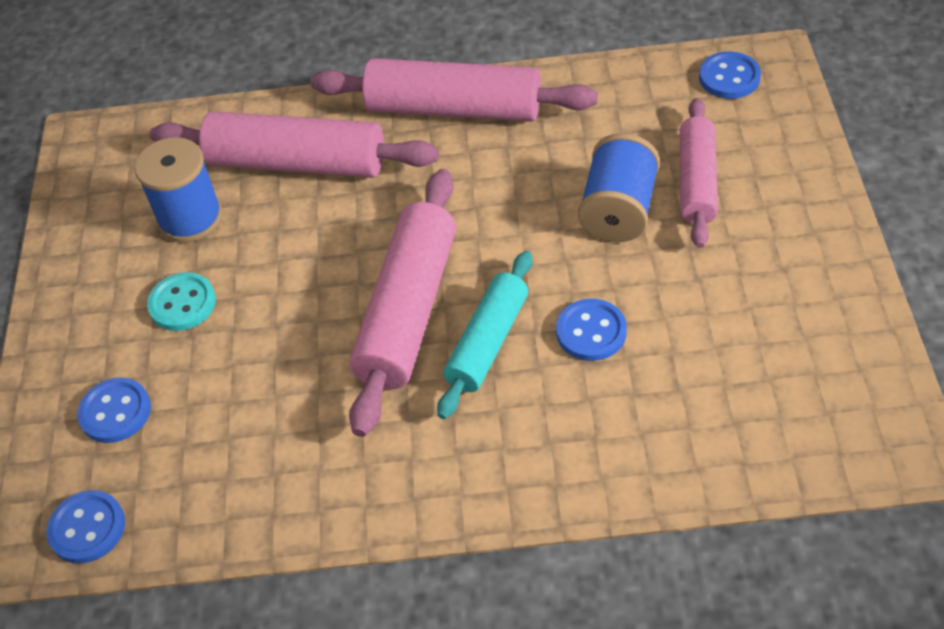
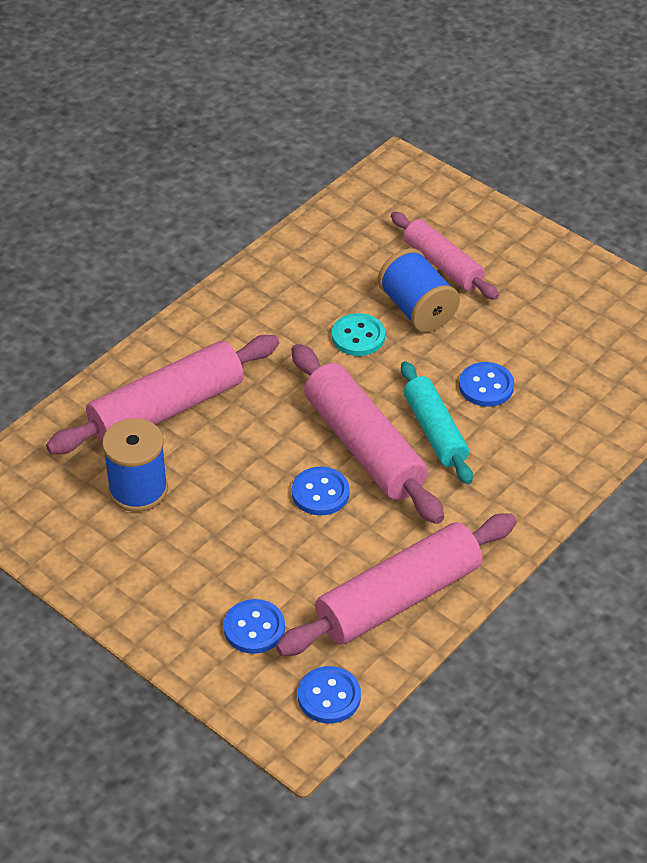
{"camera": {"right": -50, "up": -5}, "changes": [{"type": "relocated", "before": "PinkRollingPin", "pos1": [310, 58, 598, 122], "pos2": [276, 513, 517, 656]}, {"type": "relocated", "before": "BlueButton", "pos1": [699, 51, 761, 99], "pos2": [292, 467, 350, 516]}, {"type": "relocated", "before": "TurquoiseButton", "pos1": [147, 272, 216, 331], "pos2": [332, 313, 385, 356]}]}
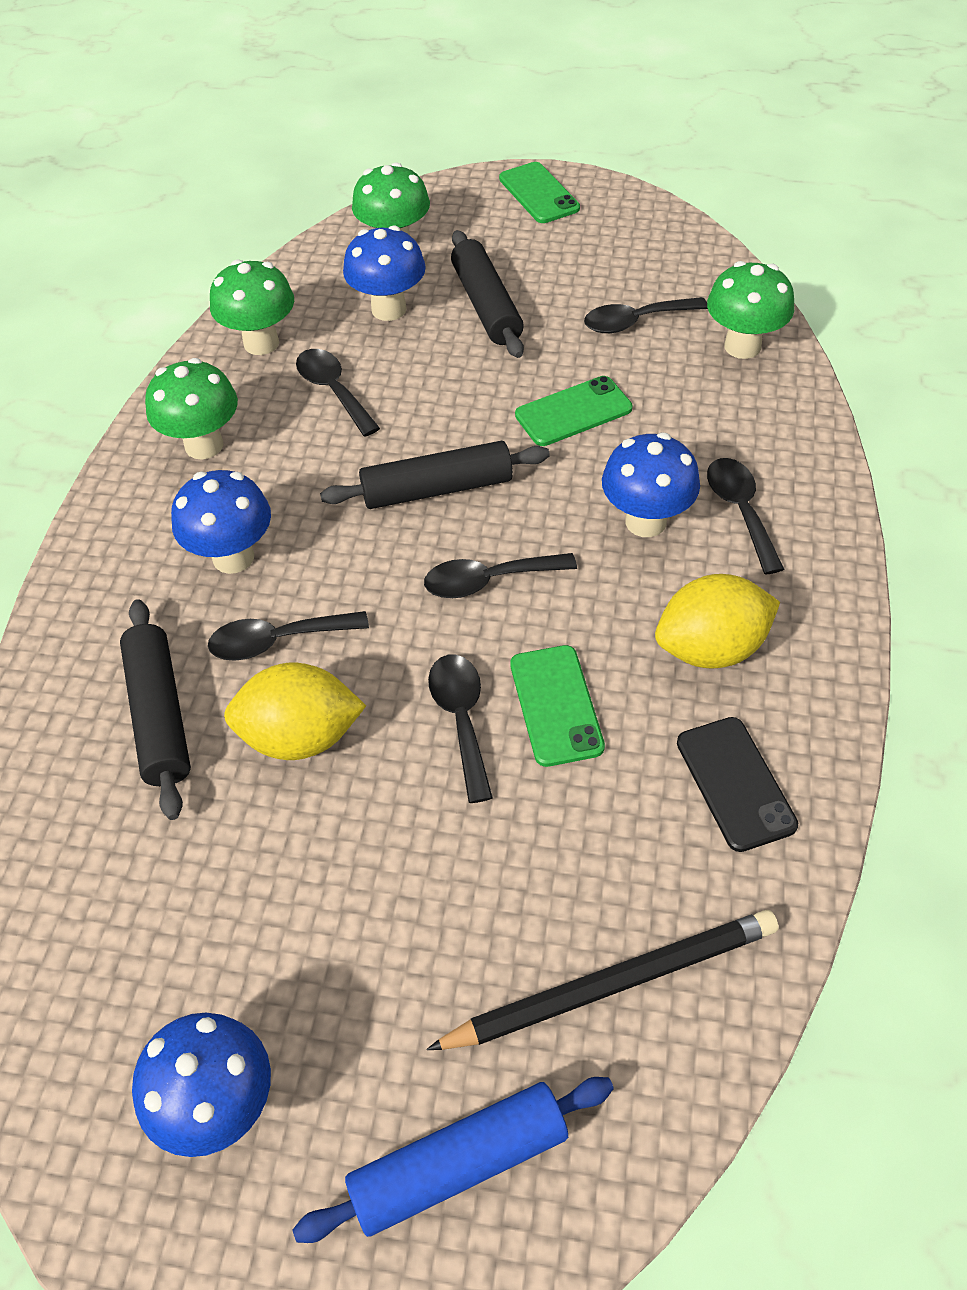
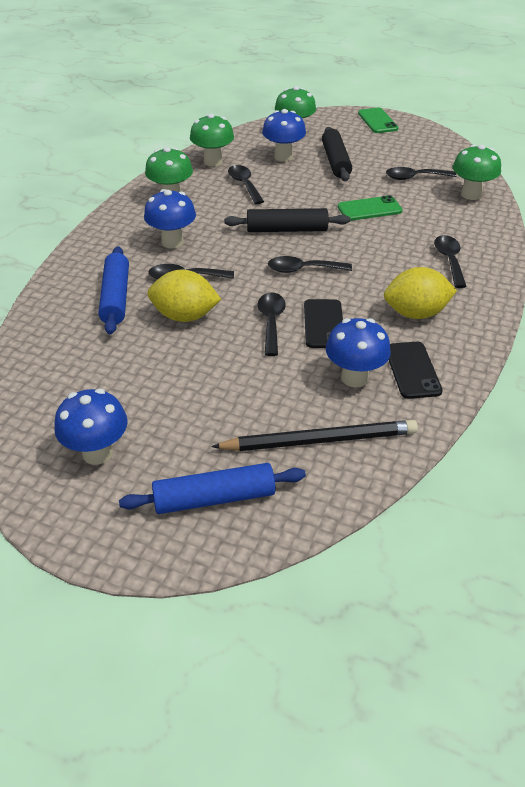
{"camera": {"right": 10, "up": -10}, "changes": [{"type": "colour", "before": "BlackRollingPin", "after": "BlueRollingPin", "pos1": [120, 599, 191, 820], "pos2": [98, 246, 129, 334]}, {"type": "colour", "before": "GreenPhone", "after": "BlackPhone", "pos1": [510, 645, 605, 767], "pos2": [304, 299, 343, 348]}, {"type": "relocated", "before": "BlueMushroom", "pos1": [602, 433, 700, 537], "pos2": [326, 318, 391, 387]}]}
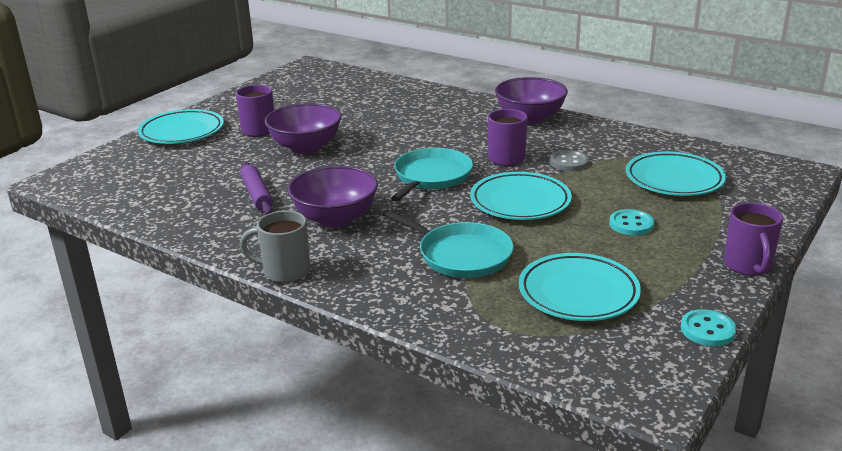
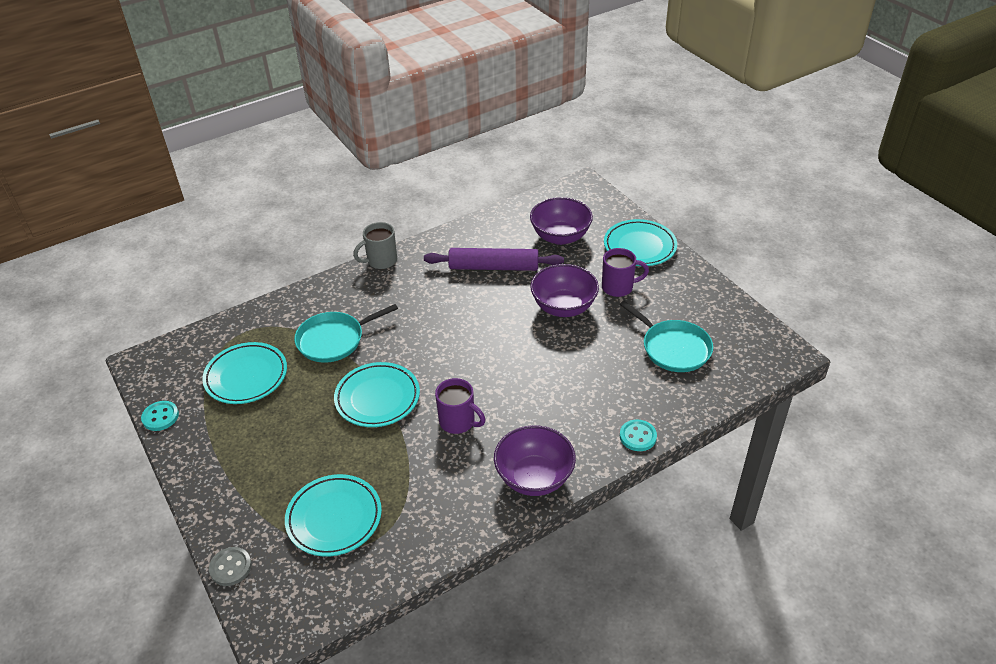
{"camera": {"right": 115, "up": 15}, "changes": [{"type": "relocated", "before": "GreyButton", "pos1": [550, 150, 589, 171], "pos2": [209, 547, 252, 586]}, {"type": "spun", "before": "GreyMug", "pos1": [239, 210, 310, 283], "pos2": [353, 222, 397, 269], "turn": -150}, {"type": "size", "before": "PurpleRollingPin", "pos1": [240, 162, 273, 214], "pos2": [424, 248, 564, 271], "scale": 1.56}, {"type": "relocated", "before": "PurpleBowl", "pos1": [288, 166, 378, 228], "pos2": [530, 197, 593, 245]}, {"type": "relocated", "before": "TurquoisePan", "pos1": [391, 148, 473, 202], "pos2": [620, 301, 713, 372]}, {"type": "relocated", "before": "TurquoiseButton", "pos1": [609, 209, 654, 236], "pos2": [620, 420, 657, 451]}, {"type": "missing", "before": "PurpleMug", "pos1": [723, 203, 783, 276]}]}
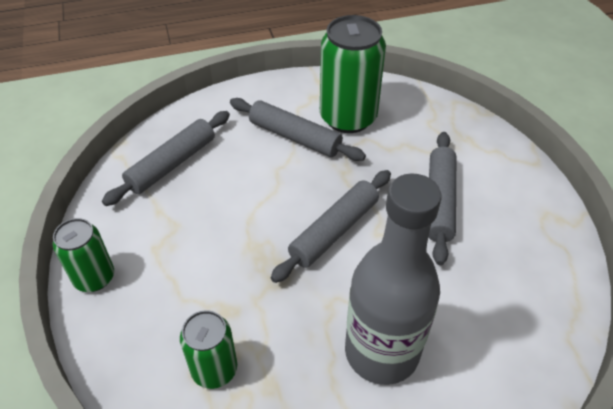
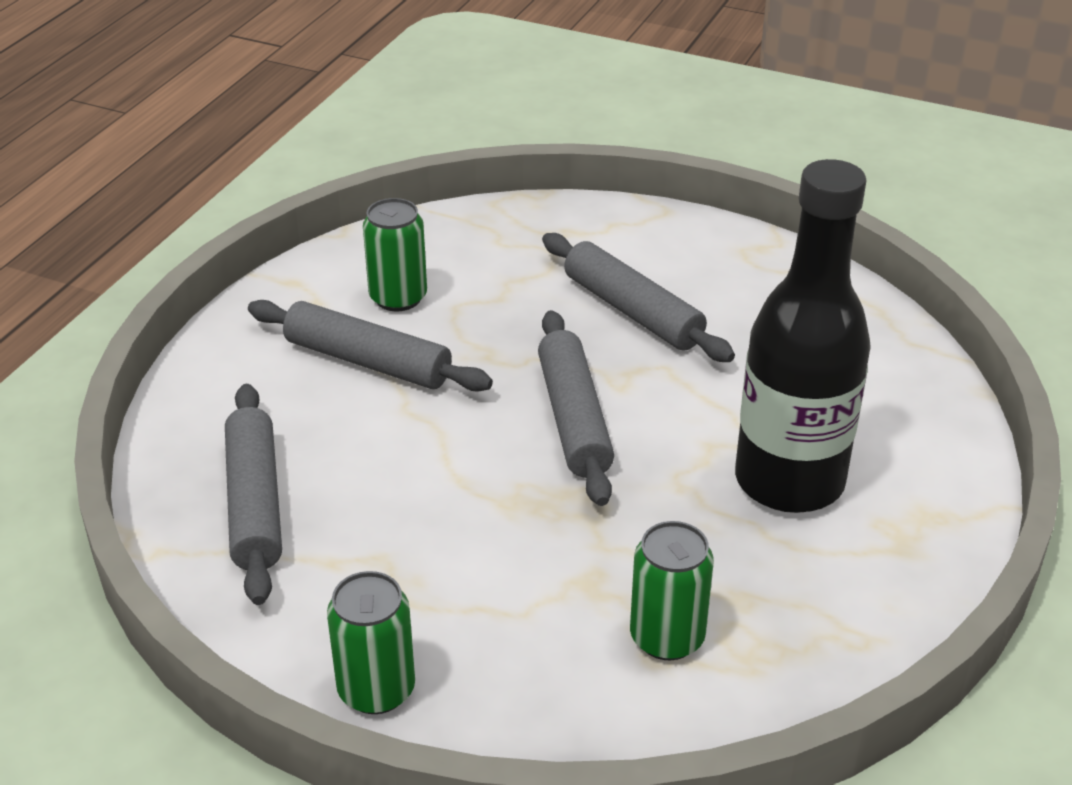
{"camera": {"right": -50, "up": -10}, "changes": [{"type": "spun", "before": "GreyRollingPin", "pos1": [230, 98, 366, 161], "pos2": [248, 300, 493, 392], "turn": 45}, {"type": "size", "before": "GreenCan", "pos1": [320, 15, 386, 133], "pos2": [363, 198, 427, 311], "scale": 0.58}, {"type": "colour", "before": "GreyBottle", "after": "BlackBottle", "pos1": [345, 173, 442, 385], "pos2": [735, 159, 871, 513]}]}
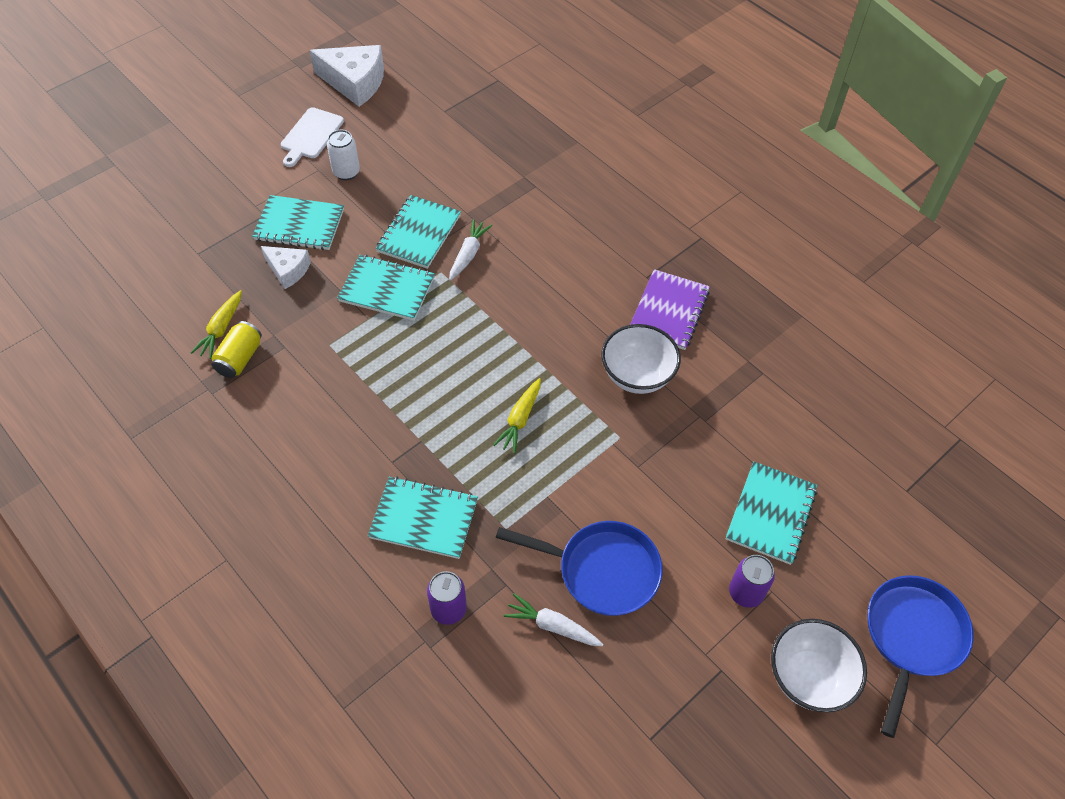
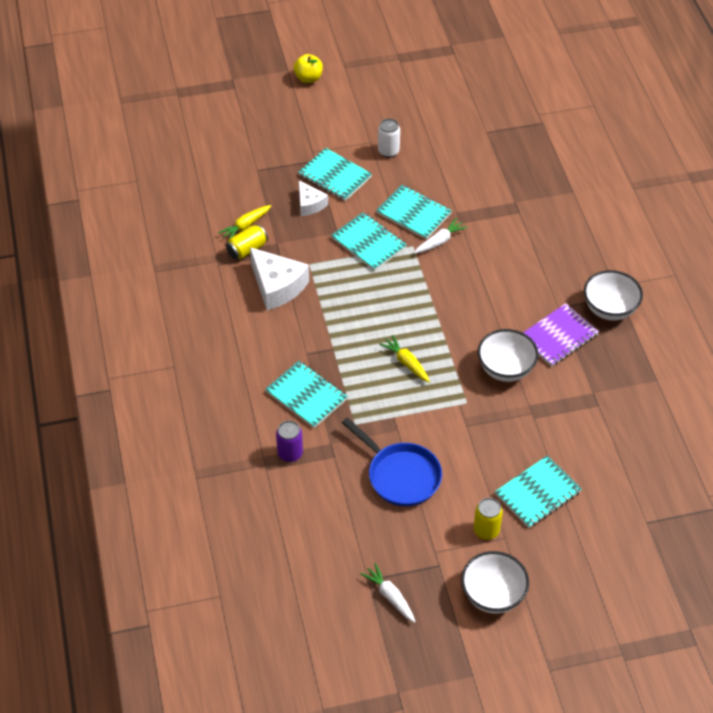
{"camera": {"right": 30, "up": -5}, "changes": [{"type": "relocated", "before": "WhiteCheese", "pos1": [310, 45, 384, 107], "pos2": [250, 247, 309, 310]}, {"type": "appeared", "after": "YellowApple", "pos2": [293, 54, 323, 83]}, {"type": "relocated", "before": "WhiteCarrot", "pos1": [504, 593, 603, 646], "pos2": [360, 563, 416, 623]}, {"type": "spun", "before": "TurquoiseNotebook", "pos1": [376, 195, 461, 269], "pos2": [376, 185, 452, 240], "turn": 75}, {"type": "spun", "before": "YellowCarrot", "pos1": [493, 378, 541, 453], "pos2": [379, 335, 430, 382], "turn": 90}, {"type": "colour", "before": "PurpleCan", "after": "YellowCan", "pos1": [729, 555, 775, 608], "pos2": [474, 498, 503, 540]}, {"type": "appeared", "after": "WhiteBowl", "pos2": [584, 270, 643, 320]}, {"type": "missing", "before": "WhiteCuttingBoard", "pos1": [281, 107, 344, 167]}, {"type": "missing", "before": "BluePan", "pos1": [868, 575, 974, 738]}]}
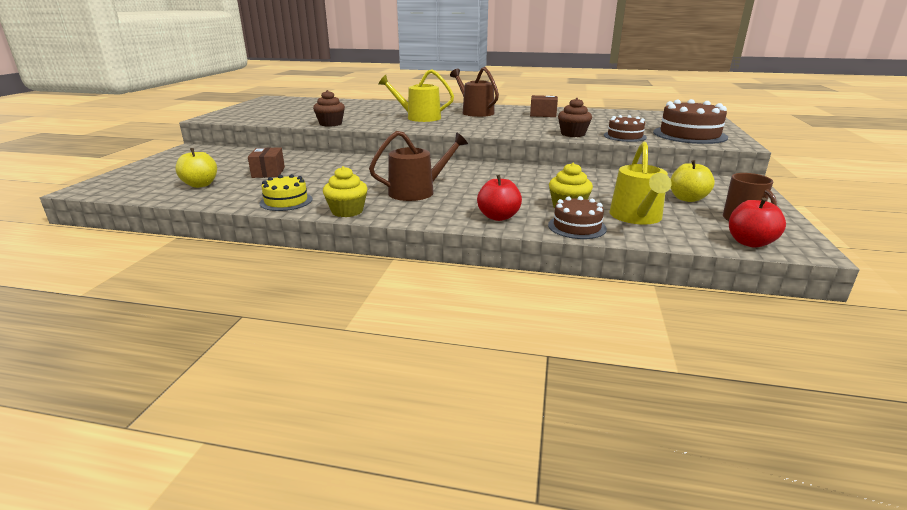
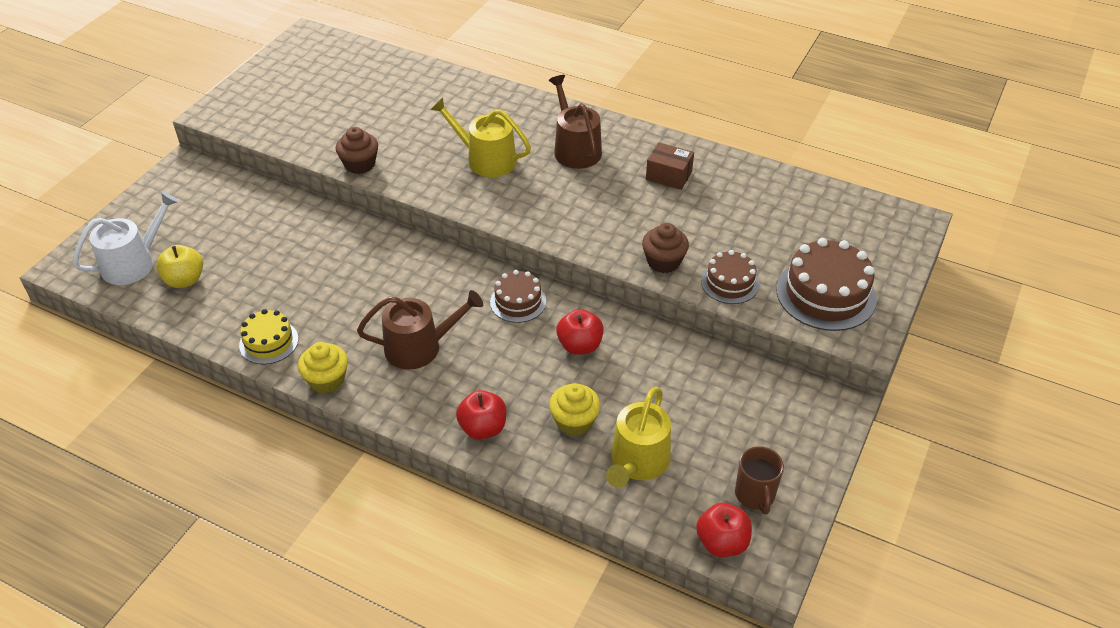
{"camera": {"right": 15, "up": 20}, "changes": [{"type": "appeared", "after": "WhiteWateringCan", "pos2": [72, 192, 179, 285]}, {"type": "relocated", "before": "BrownCake", "pos1": [548, 196, 607, 239], "pos2": [490, 270, 546, 323]}, {"type": "appeared", "after": "RedApple", "pos2": [556, 309, 603, 355]}, {"type": "missing", "before": "BrownBox", "pos1": [248, 147, 285, 178]}, {"type": "missing", "before": "YellowApple", "pos1": [671, 160, 715, 202]}]}
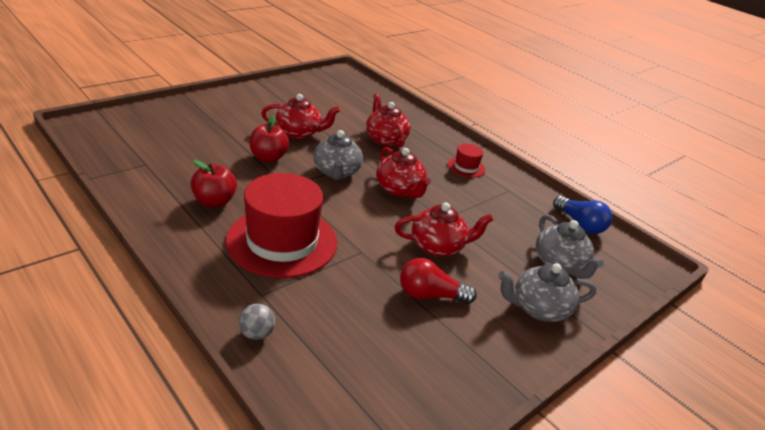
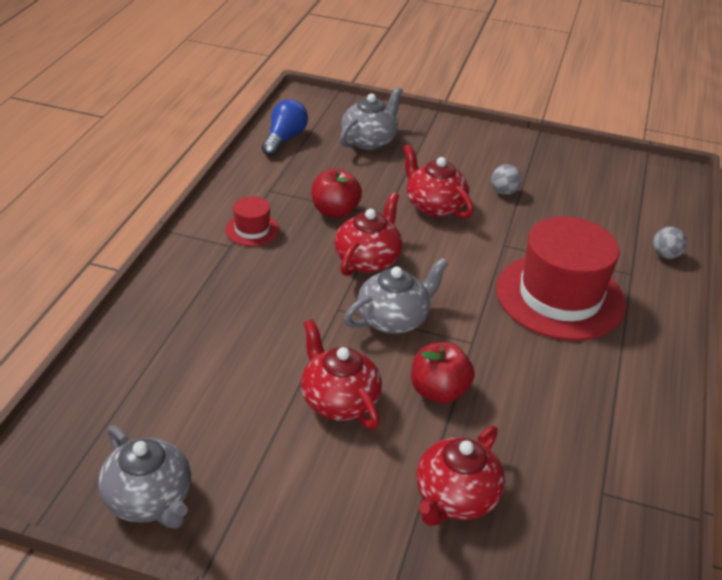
{"camera": {"right": -120, "up": 5}, "changes": [{"type": "relocated", "before": "GreyTeapot", "pos1": [498, 263, 596, 322], "pos2": [98, 425, 191, 529]}, {"type": "relocated", "before": "RedApple", "pos1": [190, 160, 237, 207], "pos2": [311, 168, 362, 218]}, {"type": "relocated", "before": "RedTeapot", "pos1": [366, 94, 410, 148], "pos2": [416, 426, 505, 526]}, {"type": "exchanged", "before": "RedLightBulb", "after": "GreyBall", "pos1": [400, 258, 477, 304], "pos2": [491, 164, 522, 195]}]}
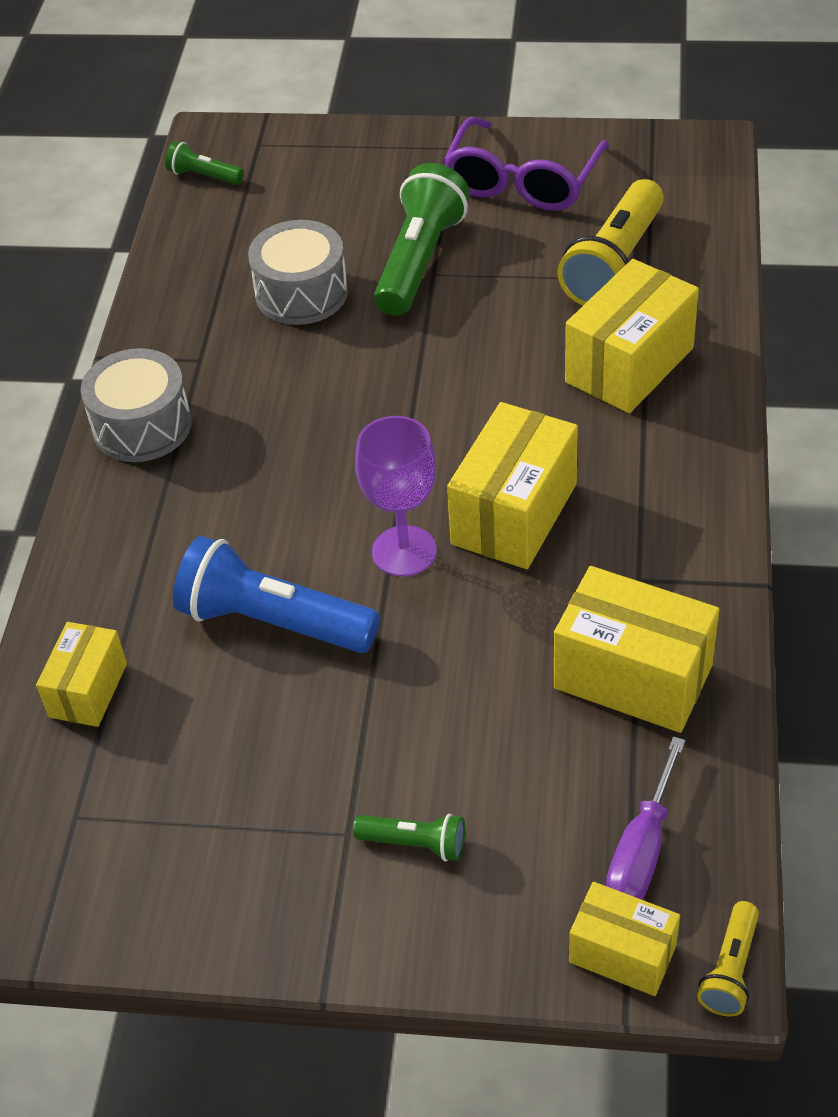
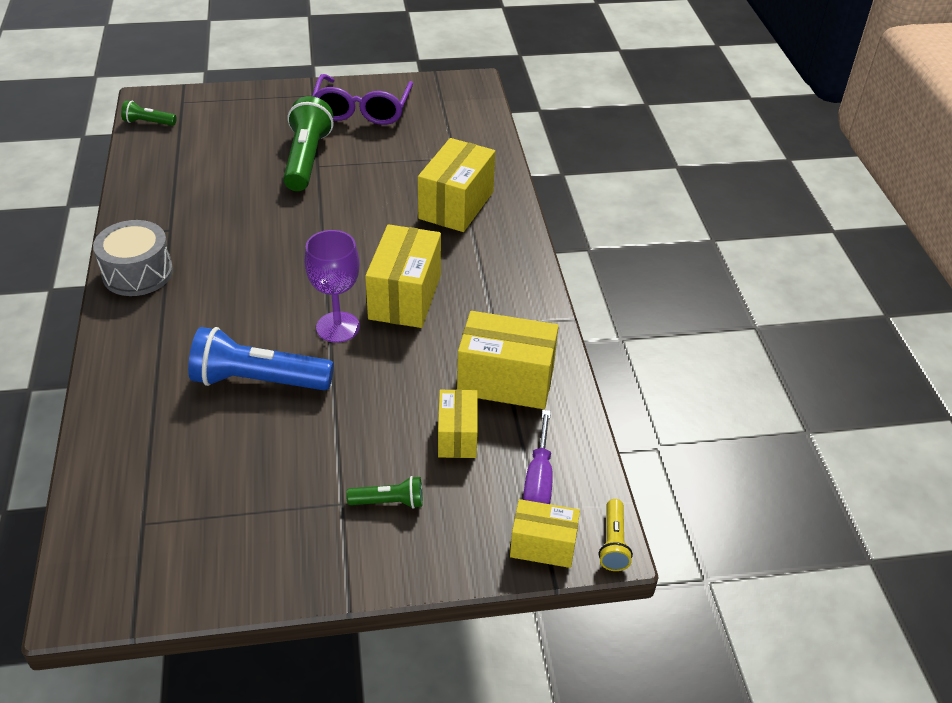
{"camera": {"right": -20, "up": -5}, "changes": [{"type": "relocated", "before": "YellowBox", "pos1": [36, 622, 127, 727], "pos2": [438, 389, 478, 458]}, {"type": "missing", "before": "GreyDrum", "pos1": [248, 220, 348, 325]}, {"type": "missing", "before": "YellowFlashlight", "pos1": [558, 179, 664, 306]}]}
